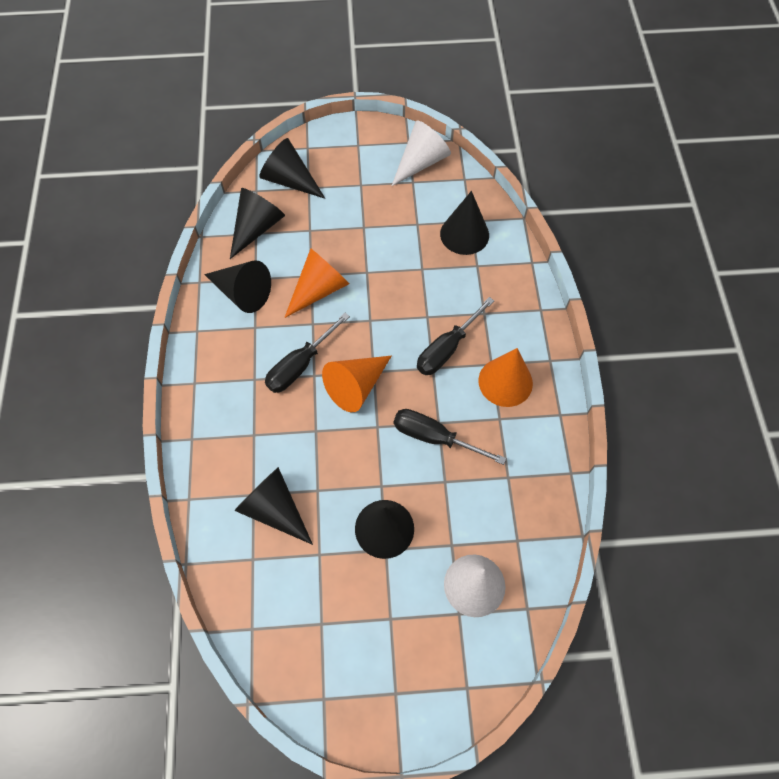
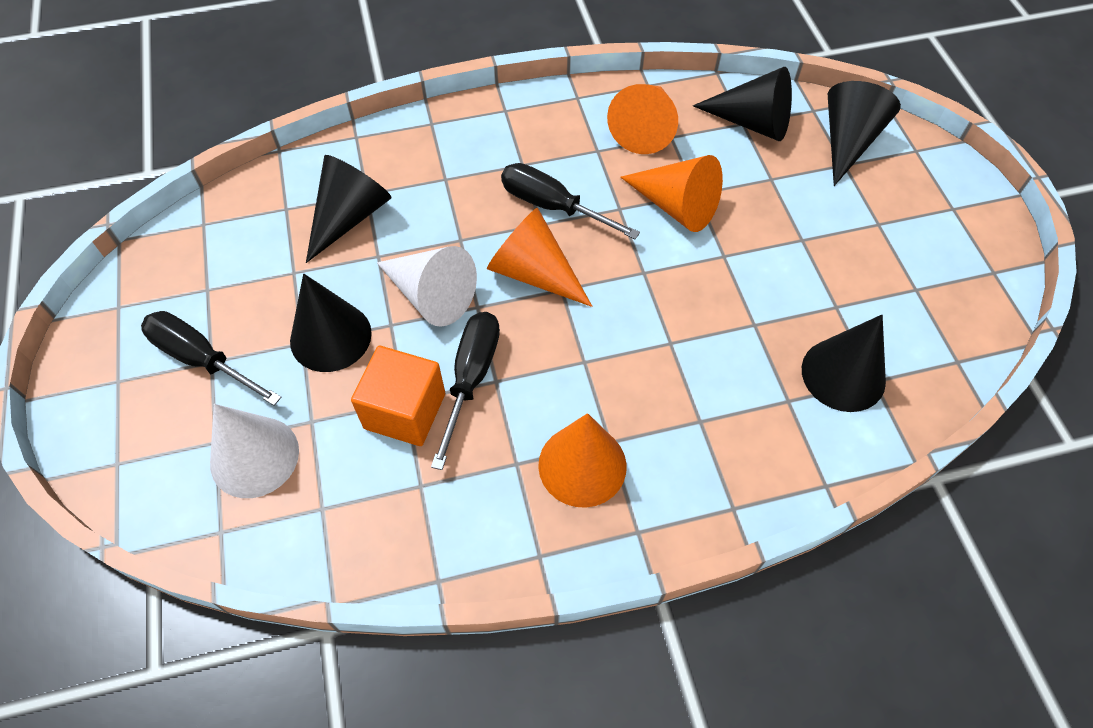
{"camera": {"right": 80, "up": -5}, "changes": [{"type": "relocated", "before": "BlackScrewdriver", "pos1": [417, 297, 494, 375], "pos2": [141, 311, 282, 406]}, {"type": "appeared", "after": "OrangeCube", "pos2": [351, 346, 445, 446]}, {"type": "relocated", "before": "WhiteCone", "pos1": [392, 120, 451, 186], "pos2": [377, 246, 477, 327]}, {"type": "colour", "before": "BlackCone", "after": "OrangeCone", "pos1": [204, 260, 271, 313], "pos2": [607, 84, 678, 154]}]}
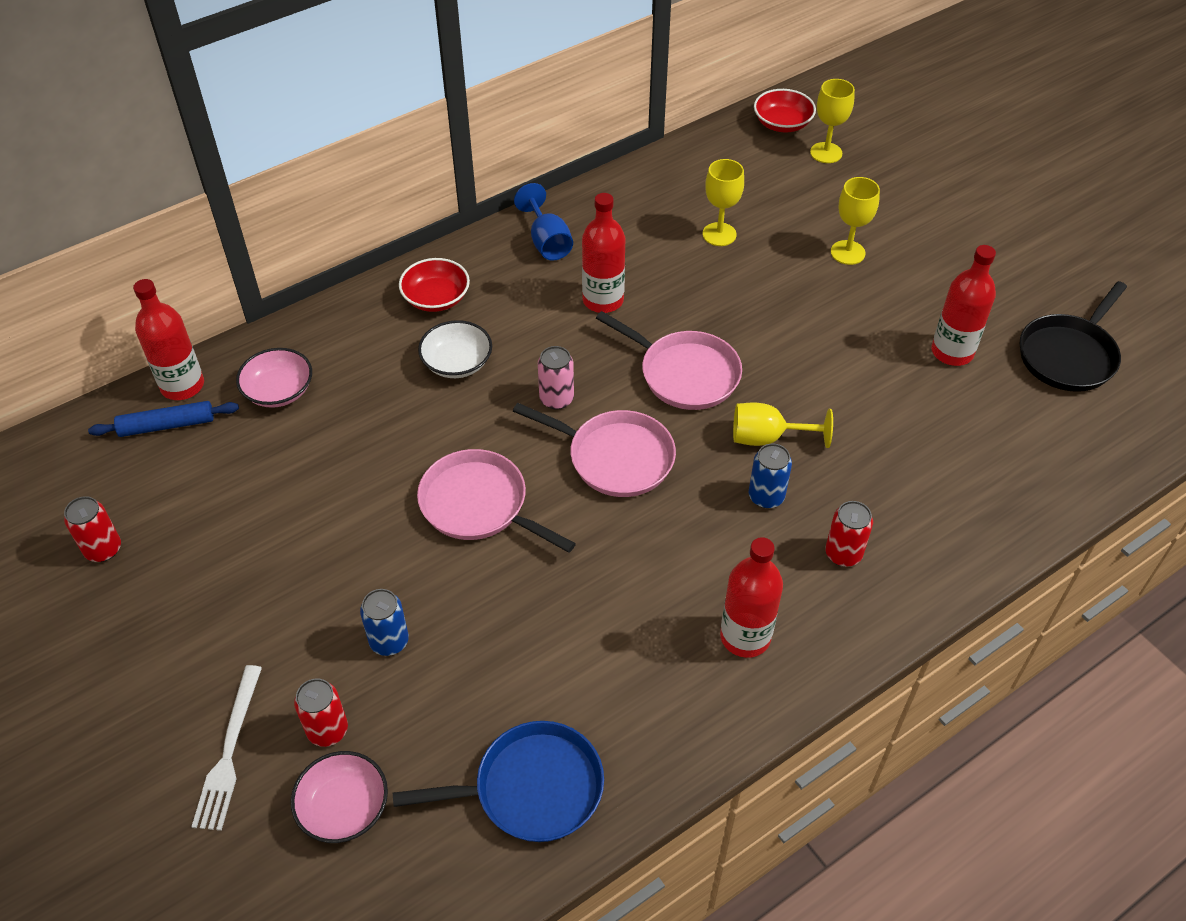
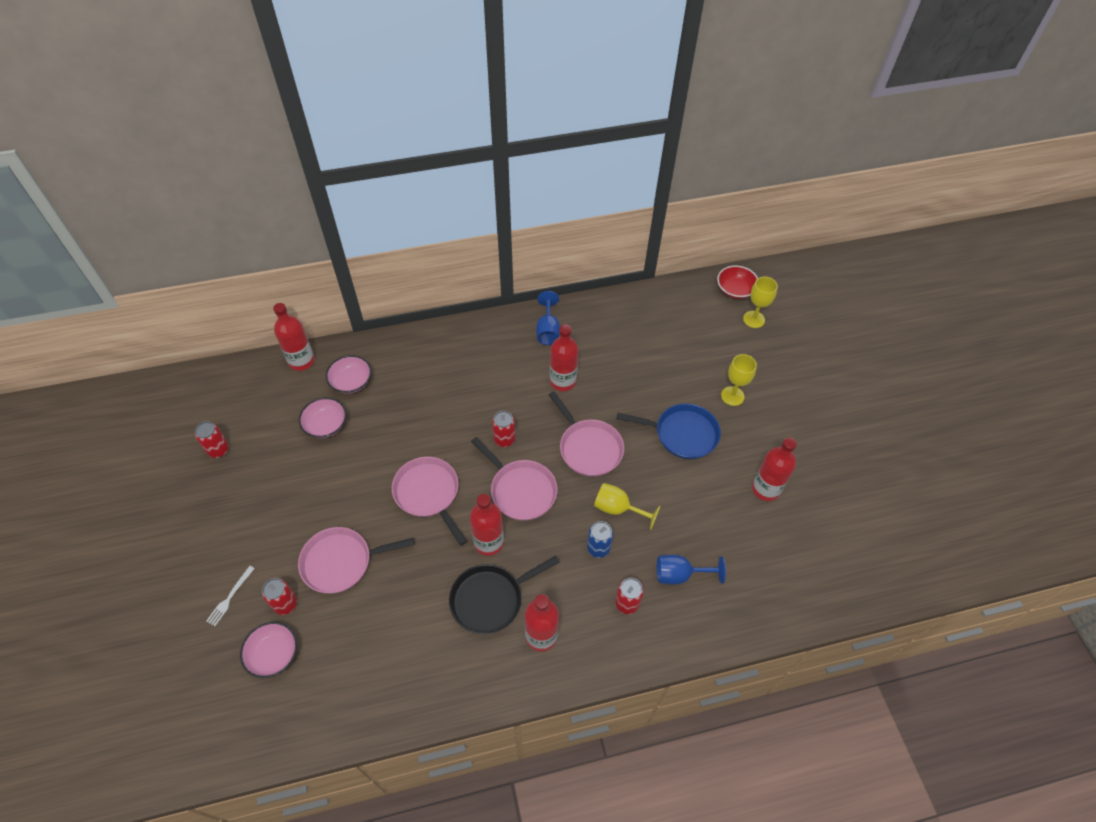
{"camera": {"right": 20, "up": 5}, "changes": [{"type": "size", "before": "WhiteFork", "pos1": [191, 665, 262, 831], "pos2": [206, 566, 255, 626], "scale": 0.65}, {"type": "exchanged", "before": "BlueCan", "after": "PinkPan", "pos1": [360, 589, 409, 656], "pos2": [298, 527, 415, 594]}, {"type": "appeared", "after": "PinkBowl", "pos2": [299, 397, 347, 438]}, {"type": "relocated", "before": "BlackPan", "pos1": [1020, 281, 1127, 392], "pos2": [449, 556, 560, 634]}, {"type": "appeared", "after": "RedBottle", "pos2": [470, 494, 504, 556]}, {"type": "colour", "before": "PinkCan", "after": "RedCan", "pos1": [538, 346, 574, 410], "pos2": [492, 411, 515, 447]}, {"type": "relocated", "before": "BluePan", "pos1": [393, 721, 604, 842], "pos2": [616, 403, 721, 459]}, {"type": "appeared", "after": "BlueGoblet", "pos2": [657, 555, 726, 585]}, {"type": "missing", "before": "BlueRollingPin", "pos1": [88, 401, 239, 437]}, {"type": "missing", "before": "RedBowl", "pos1": [399, 258, 470, 312]}, {"type": "missing", "before": "WhiteBowl", "pos1": [418, 320, 492, 378]}, {"type": "missing", "before": "YellowGoblet", "pos1": [703, 159, 744, 246]}]}
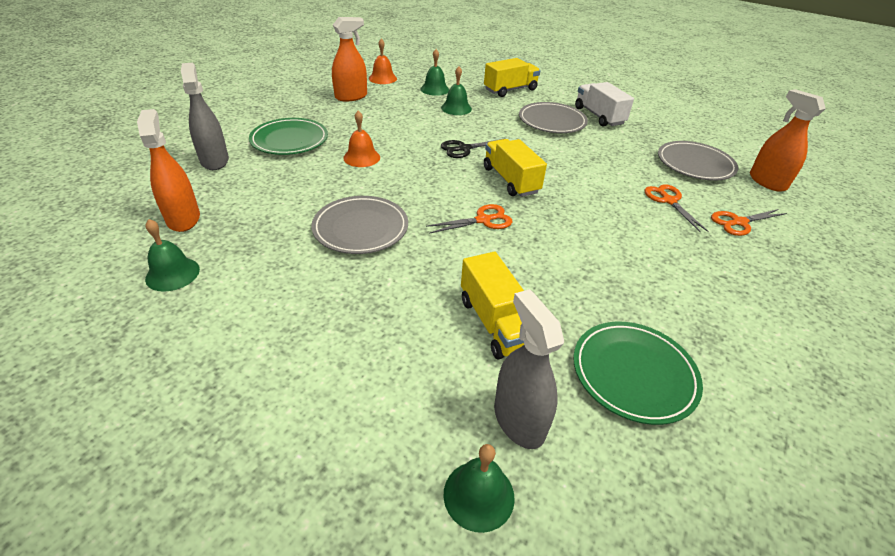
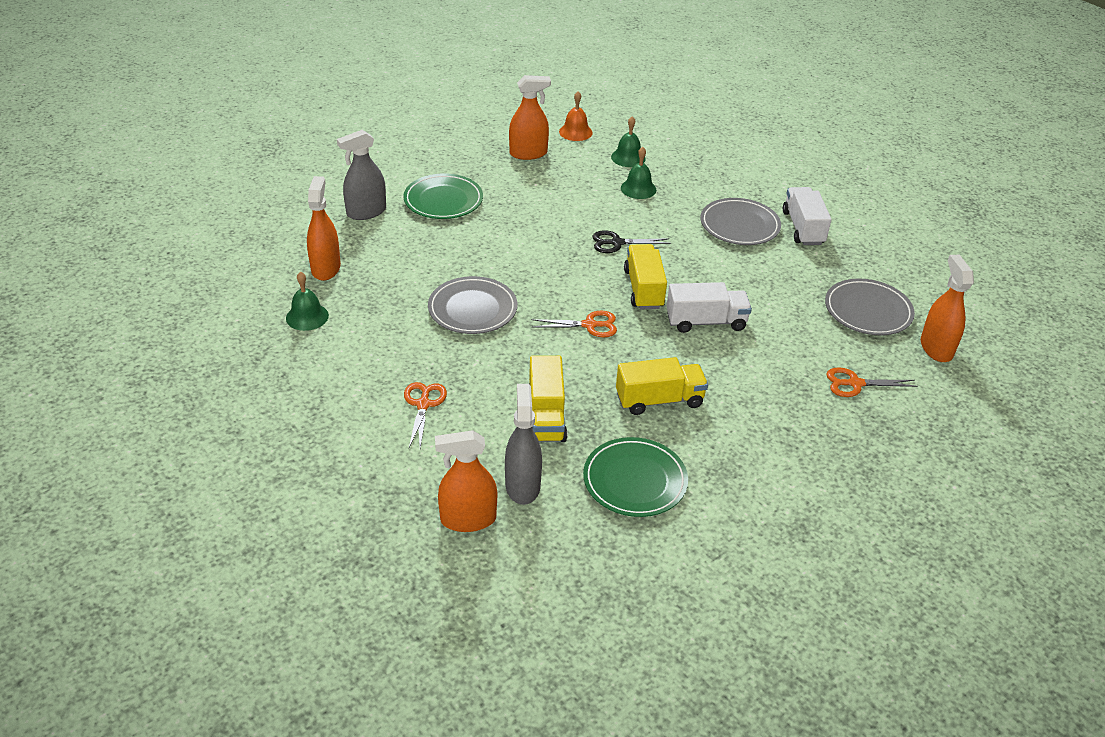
{"camera": {"right": 20, "up": 0}, "changes": [{"type": "spun", "before": "GreySprayBottle", "pos1": [181, 63, 229, 170], "pos2": [337, 130, 386, 220], "turn": -120}, {"type": "relocated", "before": "OrangeScissors", "pos1": [644, 184, 709, 232], "pos2": [404, 382, 447, 448]}, {"type": "exchanged", "before": "GreenBell", "after": "OrangeSprayBottle", "pos1": [443, 444, 515, 533], "pos2": [435, 430, 497, 532]}, {"type": "relocated", "before": "YellowTruck", "pos1": [484, 58, 540, 97], "pos2": [616, 357, 708, 415]}, {"type": "appeared", "after": "WhiteTruck", "pos2": [666, 282, 752, 333]}, {"type": "missing", "before": "OrangeBell", "pos1": [343, 110, 380, 167]}]}
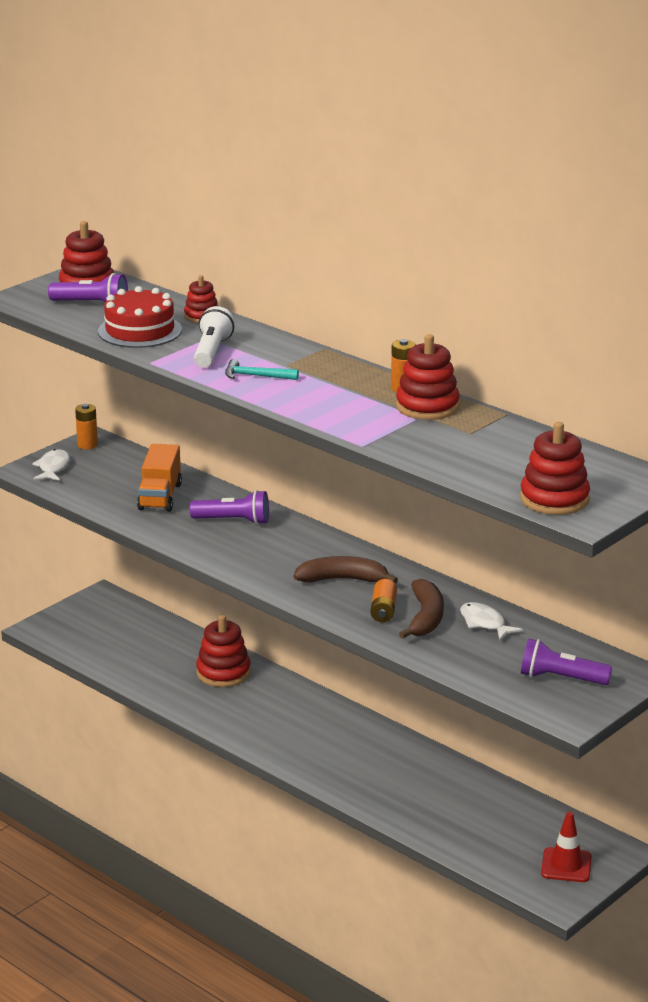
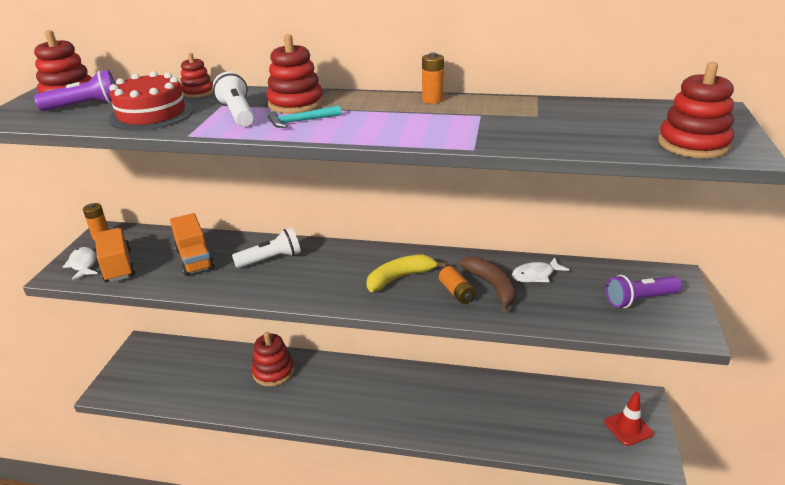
{"camera": {"right": -30, "up": 5}, "changes": [{"type": "appeared", "after": "OrangeTruck", "pos2": [95, 228, 135, 282]}, {"type": "colour", "before": "PurpleFlashlight", "after": "WhiteFlashlight", "pos1": [190, 490, 269, 525], "pos2": [232, 228, 301, 268]}, {"type": "relocated", "before": "RedStackingToy", "pos1": [396, 334, 460, 420], "pos2": [266, 34, 324, 114]}, {"type": "colour", "before": "BrownBanana", "after": "YellowBanana", "pos1": [294, 556, 398, 584], "pos2": [366, 254, 447, 292]}, {"type": "spun", "before": "WhiteFish", "pos1": [460, 602, 523, 640], "pos2": [512, 257, 569, 282], "turn": -45}]}
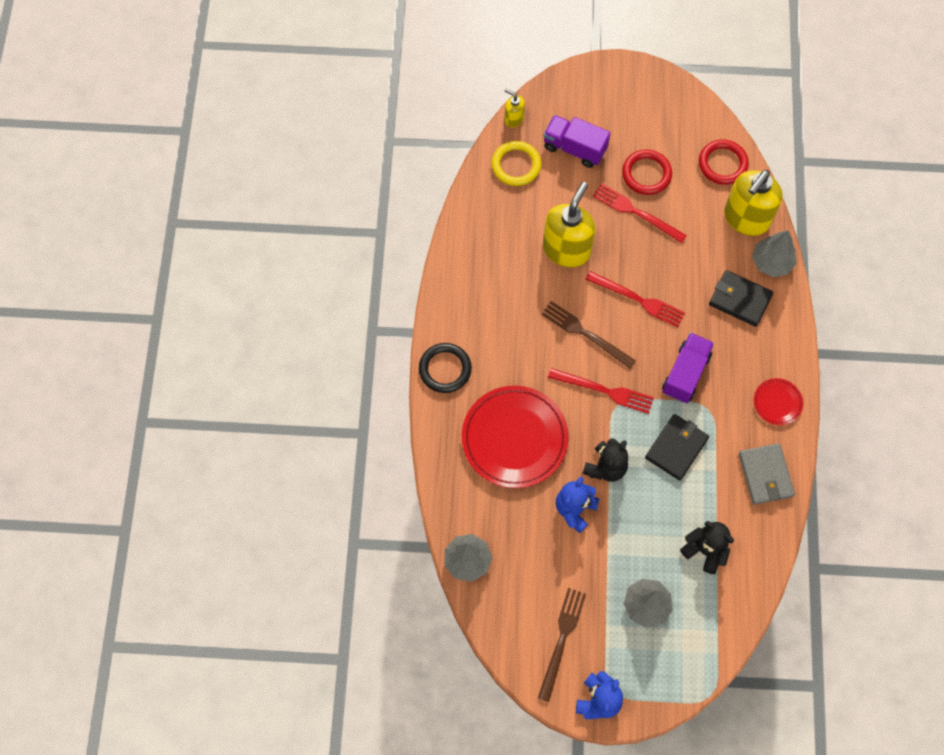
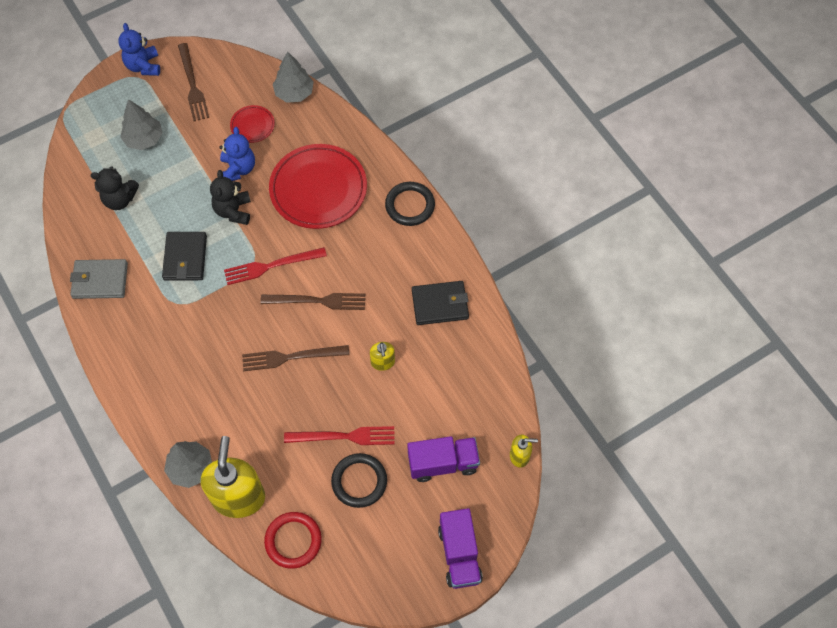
{"camera": {"right": 145, "up": -5}, "changes": [{"type": "spun", "before": "GreyWallet", "pos1": [739, 443, 795, 505], "pos2": [70, 259, 128, 299], "turn": -45}, {"type": "relocated", "before": "RedPlate", "pos1": [754, 378, 803, 425], "pos2": [230, 105, 275, 143]}, {"type": "colour", "before": "RedFork", "after": "BrownFork", "pos1": [585, 271, 685, 327], "pos2": [242, 345, 349, 371]}, {"type": "colour", "before": "RedRing", "after": "BlackRing", "pos1": [622, 150, 672, 195], "pos2": [331, 453, 387, 508]}, {"type": "size", "before": "YellowSoapDispenser", "pos1": [543, 182, 595, 267], "pos2": [370, 342, 395, 371], "scale": 0.47}, {"type": "relocated", "before": "BlackWallet", "pos1": [709, 270, 773, 327], "pos2": [412, 281, 469, 325]}, {"type": "relocated", "before": "PurpleTruck", "pos1": [662, 332, 714, 403], "pos2": [438, 508, 483, 589]}, {"type": "missing", "before": "YellowRing", "pos1": [491, 141, 541, 186]}]}
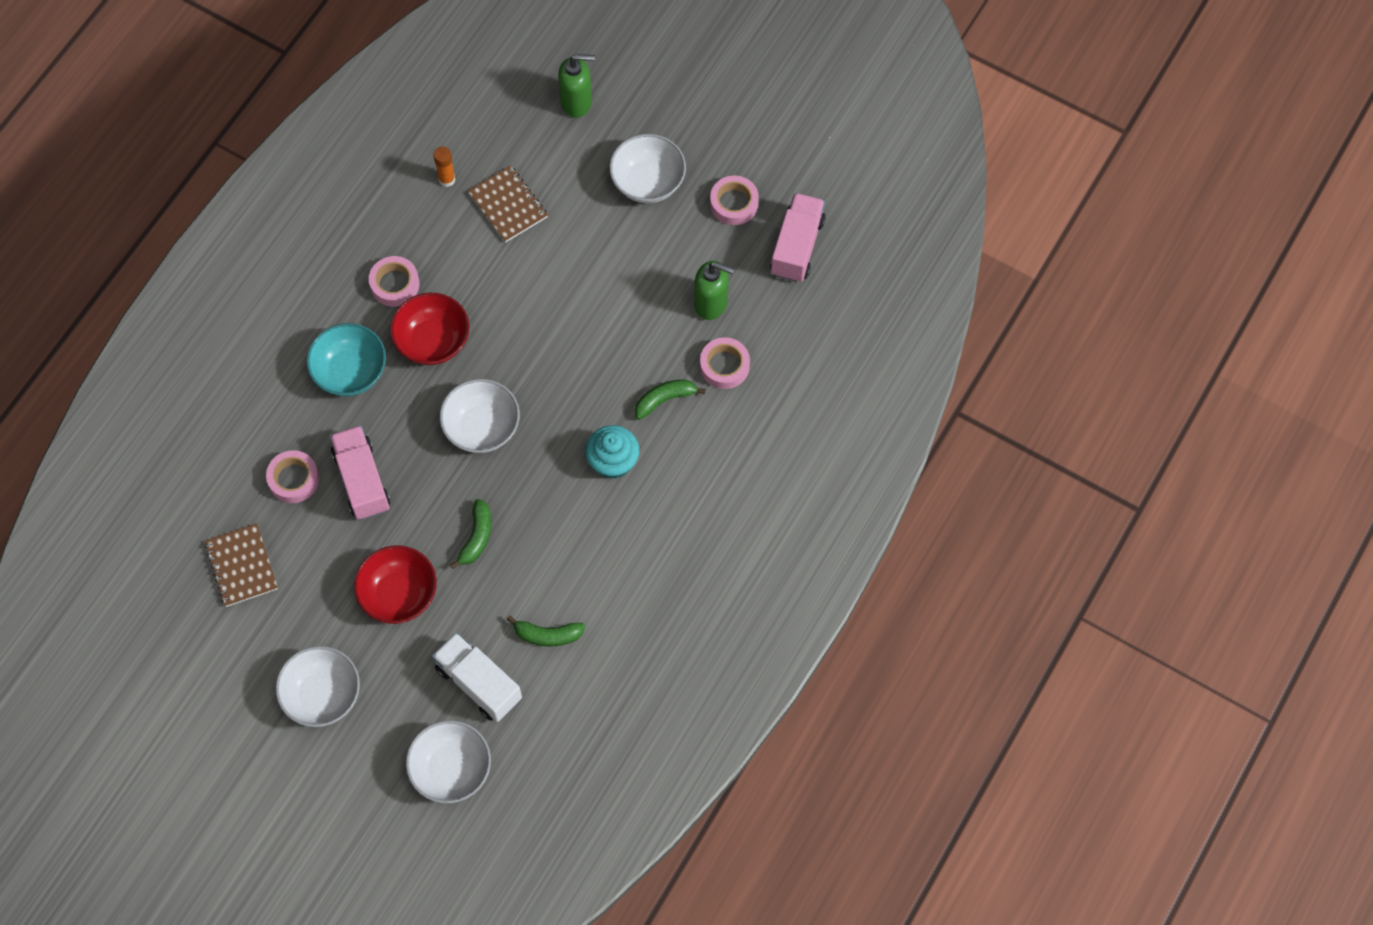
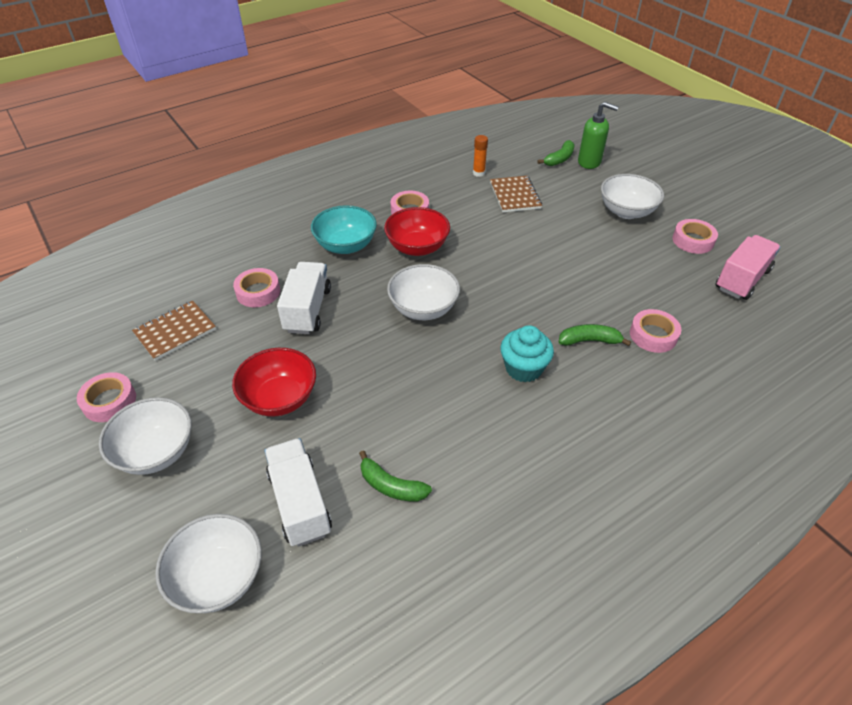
{"camera": {"right": 25, "up": -20}, "changes": [{"type": "appeared", "after": "PinkTape", "pos2": [77, 372, 136, 422]}, {"type": "spun", "before": "BrownNotebook", "pos1": [204, 523, 278, 607], "pos2": [132, 301, 216, 361], "turn": 45}, {"type": "colour", "before": "PinkTruck", "after": "WhiteTruck", "pos1": [330, 425, 390, 520], "pos2": [277, 262, 331, 334]}, {"type": "relocated", "before": "GreenBanana", "pos1": [450, 499, 492, 569], "pos2": [537, 140, 575, 166]}, {"type": "missing", "before": "GreenSoapDispenser", "pos1": [694, 261, 734, 320]}]}
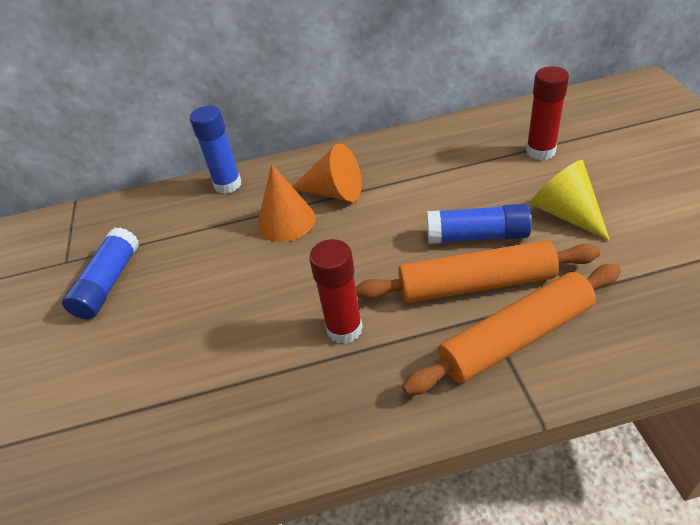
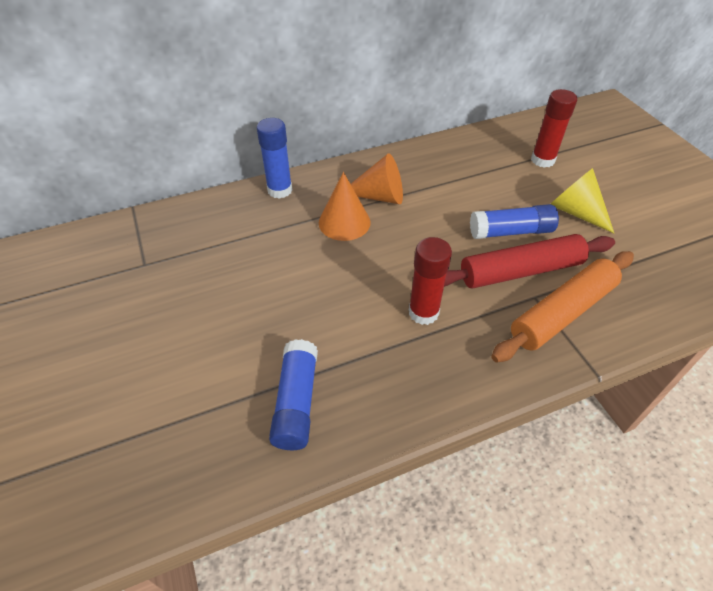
{"camera": {"right": -15, "up": 5}, "changes": [{"type": "relocated", "before": "BlueGlueStick", "pos1": [62, 227, 139, 320], "pos2": [269, 339, 318, 450]}, {"type": "colour", "before": "OrangeRollingPin", "after": "RedRollingPin", "pos1": [356, 240, 600, 303], "pos2": [444, 234, 615, 289]}]}
